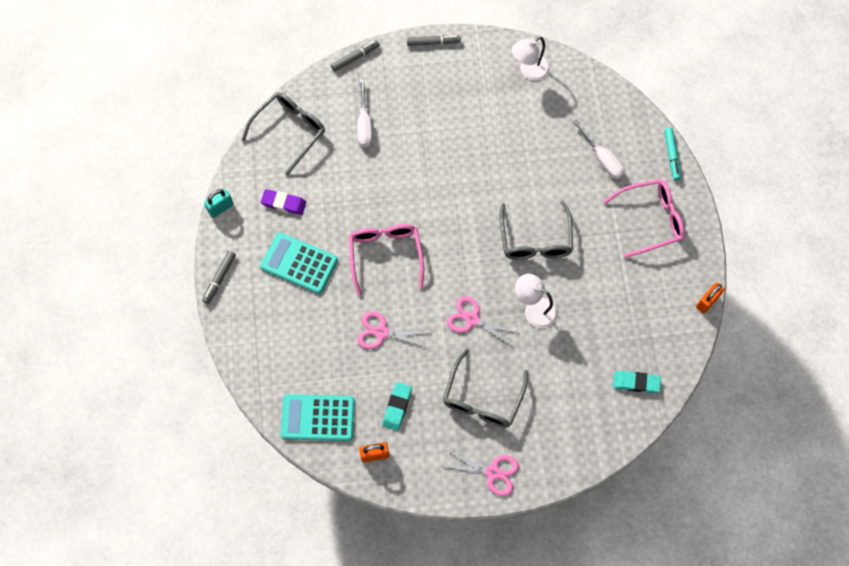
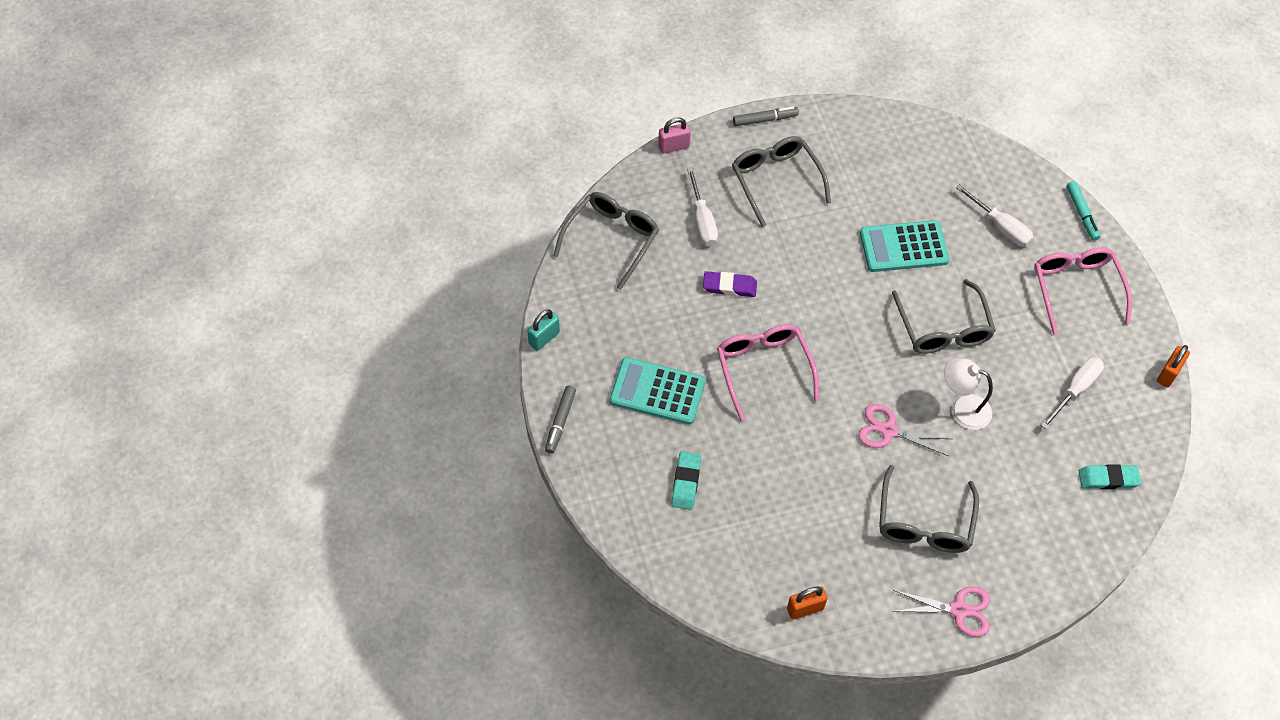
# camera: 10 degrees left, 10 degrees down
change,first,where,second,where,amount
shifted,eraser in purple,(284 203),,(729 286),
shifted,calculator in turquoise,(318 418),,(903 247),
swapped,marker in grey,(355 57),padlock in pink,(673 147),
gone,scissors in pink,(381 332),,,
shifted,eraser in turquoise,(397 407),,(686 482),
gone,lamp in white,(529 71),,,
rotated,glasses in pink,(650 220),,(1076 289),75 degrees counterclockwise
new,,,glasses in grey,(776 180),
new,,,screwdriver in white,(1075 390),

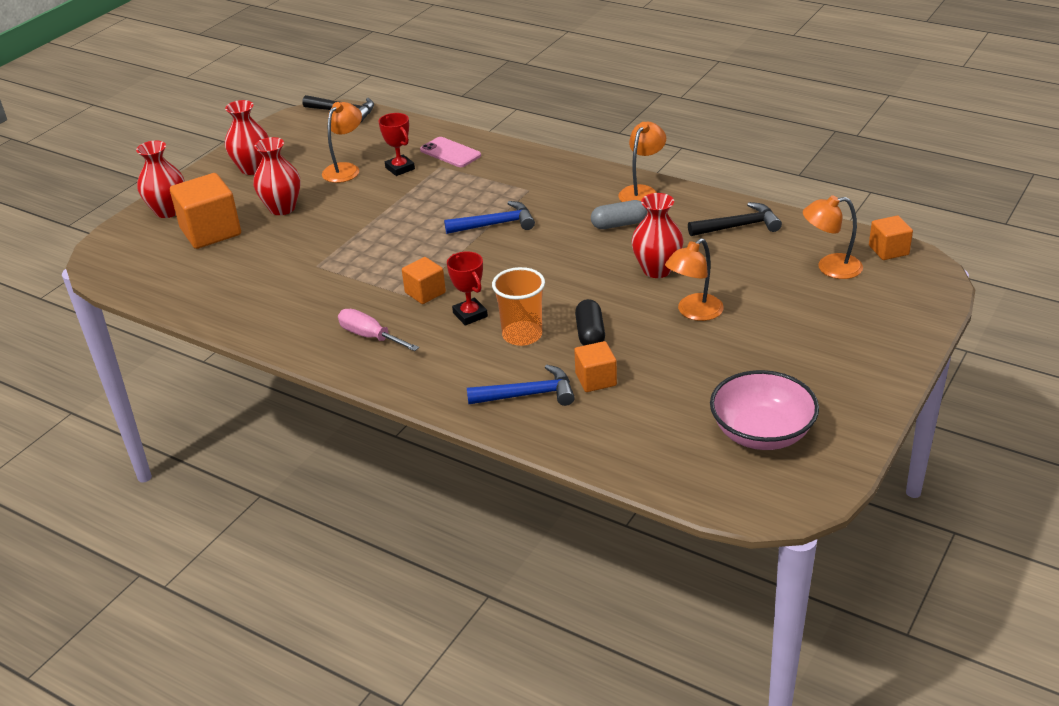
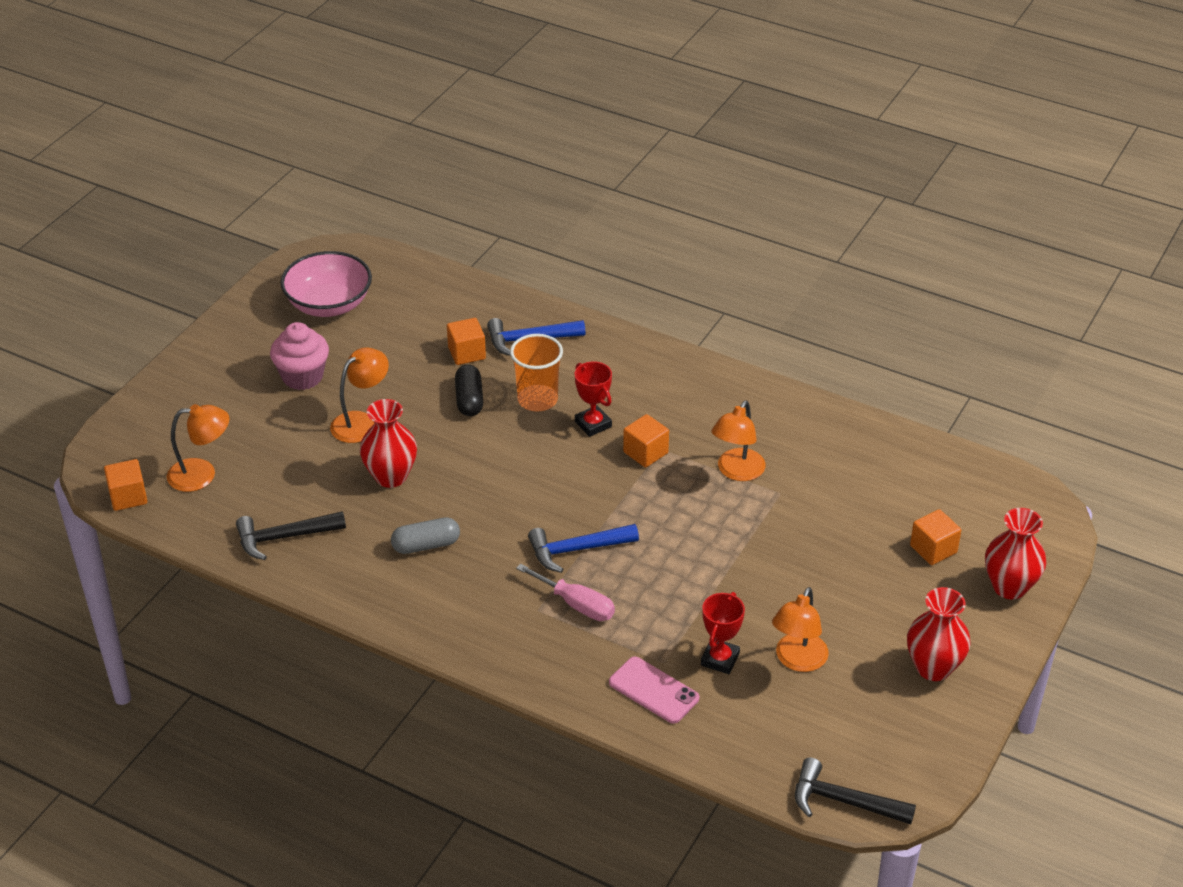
# camera: 175 degrees right, 5 degrees up
change,first,where,second,where,amount
scaled,cube in orange,(210 231),,(933 549),x0.56
gone,vase in red,(282 208),,,
shifted,screwdriver in pink,(370 336),,(576 604),
rotated,trophy in red,(400 168),,(720 659),60 degrees clockwise
shifted,lamp in orange,(642 192),,(737 472),
new,,,cupcake in pink,(302 377),

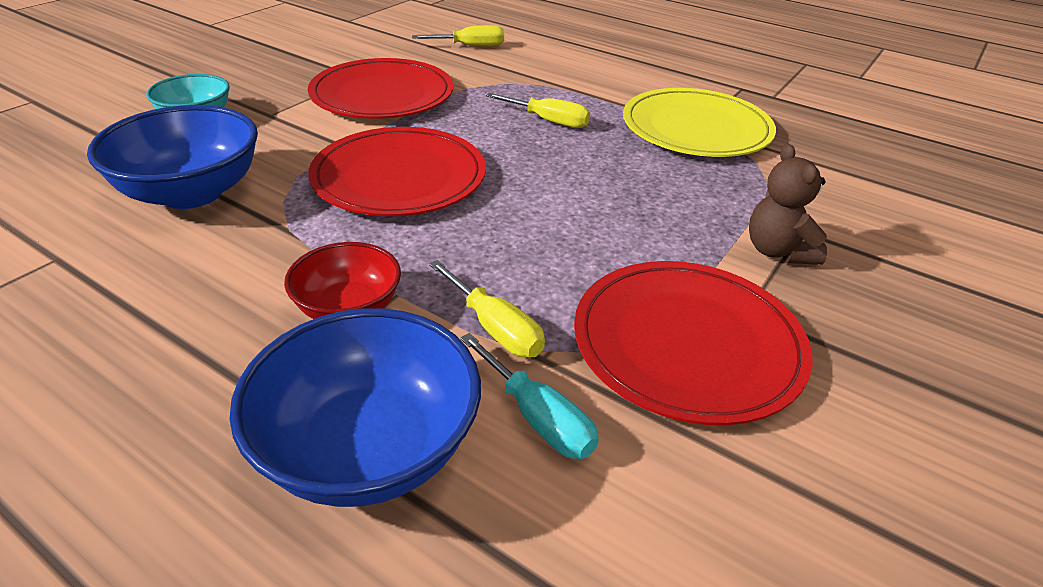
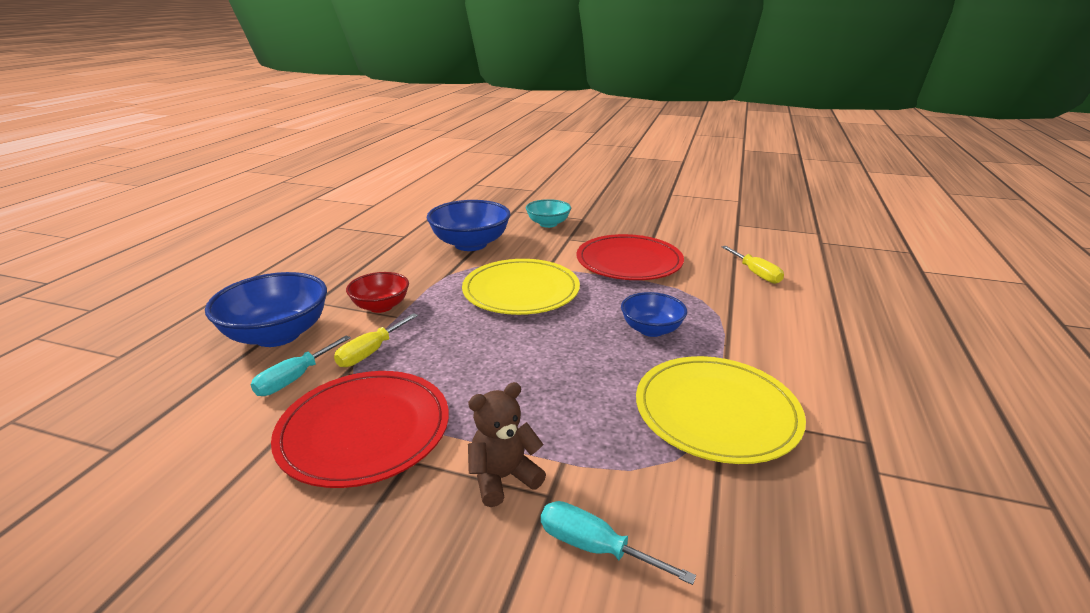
# camera: 75 degrees right, 10 degrees down
change,first,where,second,where,amount
repainted,plate in red,(399 177),plate in yellow,(521 291),
swapped,screwdriver in yellow,(549 121),bowl in blue,(651 329),
new,,,screwdriver in turquoise,(595 547),

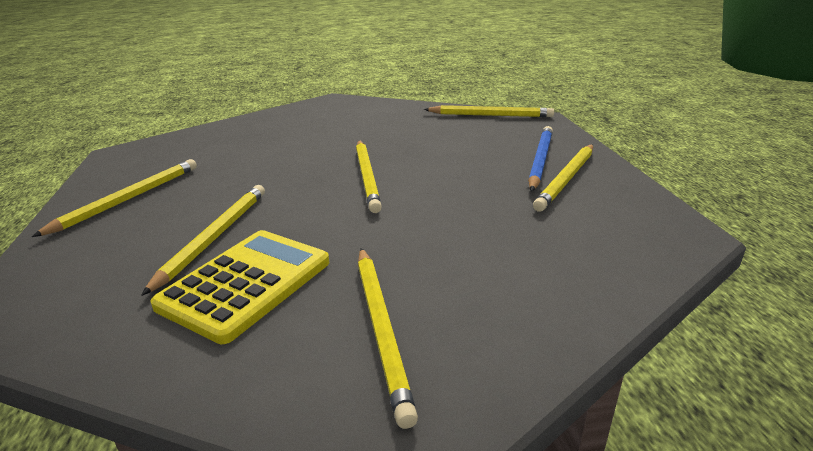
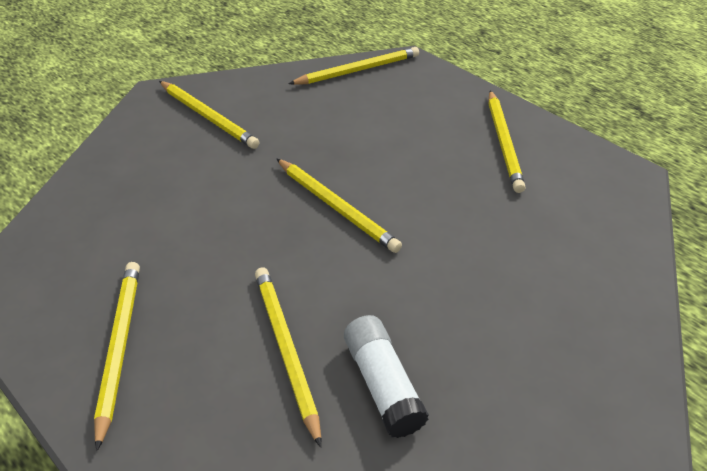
# camera: 35 degrees left, 15 degrees up
change,first,where,second,where,amount
swapped,calculator in yellow,(246 284),glue stick in white,(382 384),
shifted,pencil in yellow,(382 328),,(208 117),
gone,pencil in blue,(540 160),,,

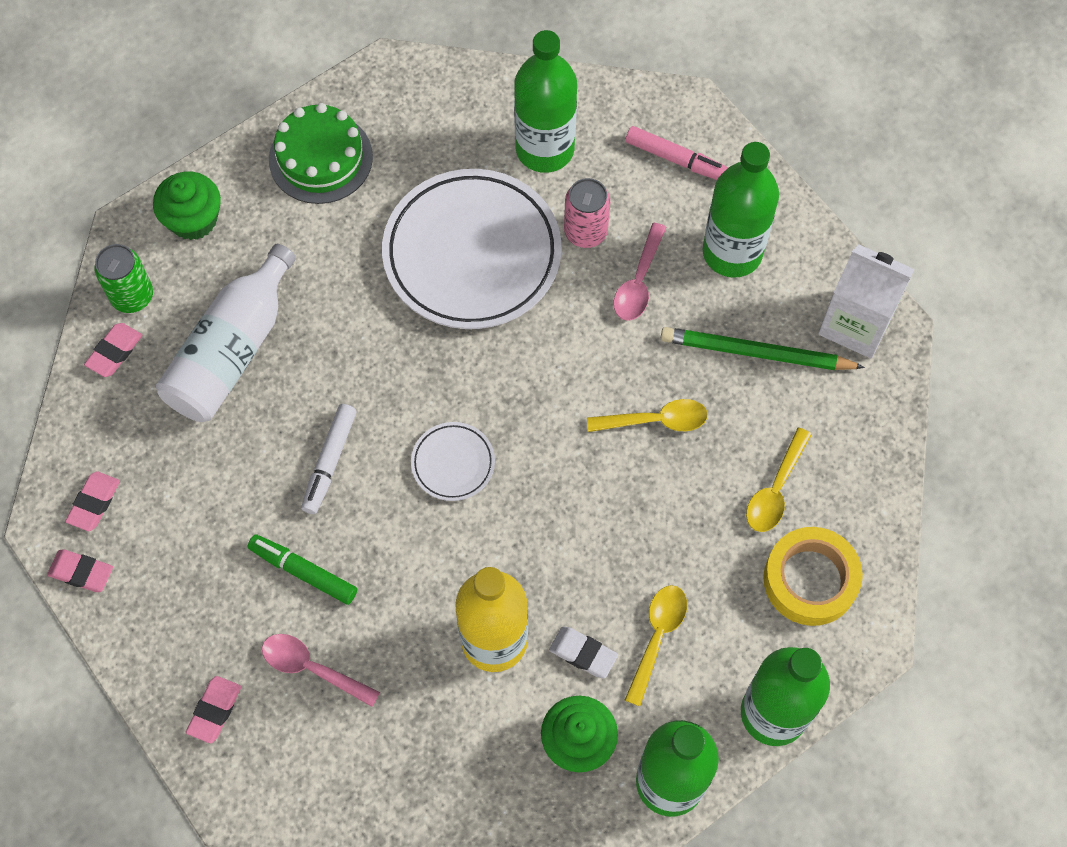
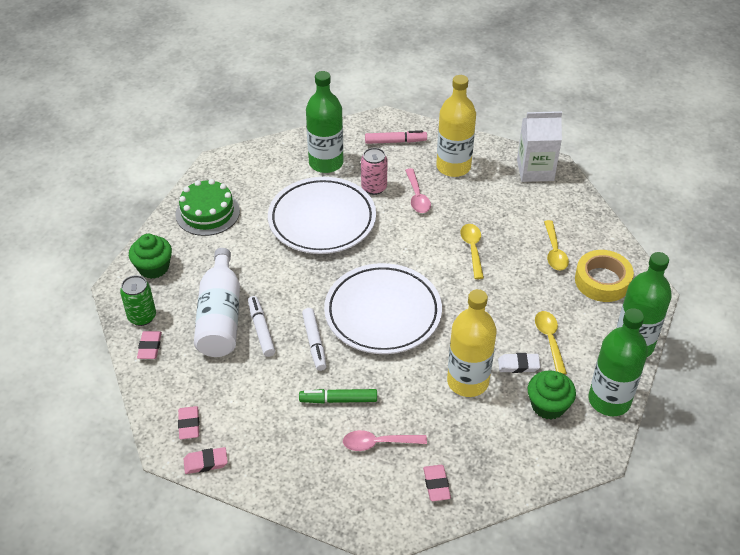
# camera: 30 degrees left, 20 degrees down
change,first,where,second,where,amount
shifted,eraser in pink,(214 710),,(436 484),
scaled,plate in white,(453 463),,(383 313),x2.24
rotated,spoon in yellow,(655 420),,(472 249),60 degrees counterclockwise
gone,pencil in green,(756 353),,,
repainted,bottle in green,(732 252),bottle in yellow,(453 167),
new,,,marker in white,(261 330),

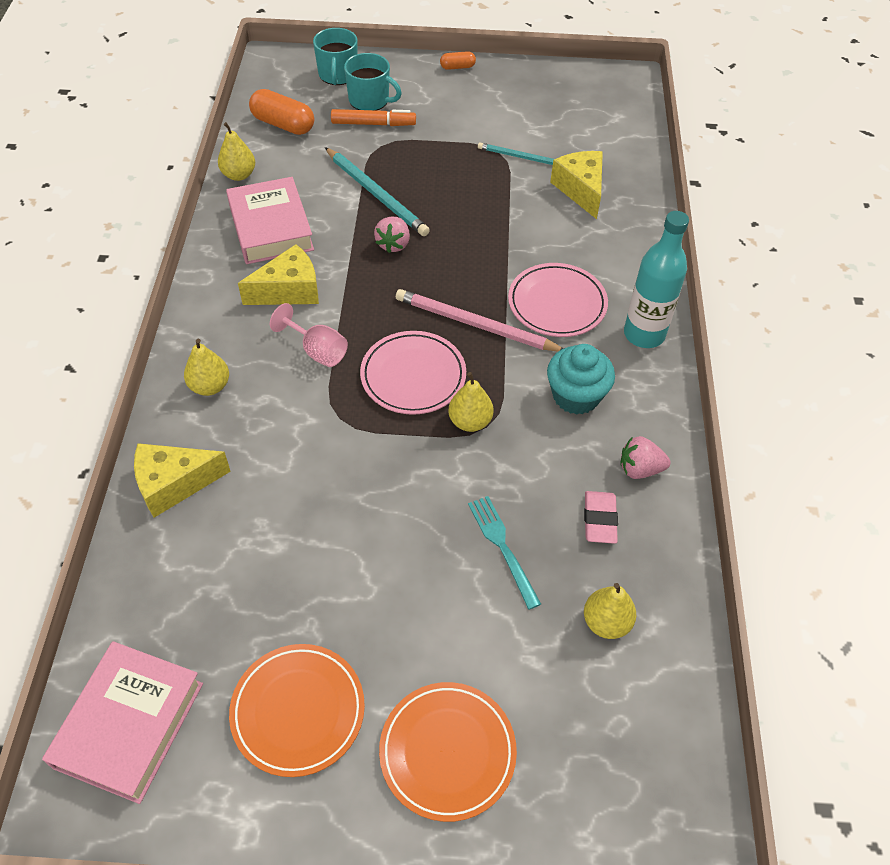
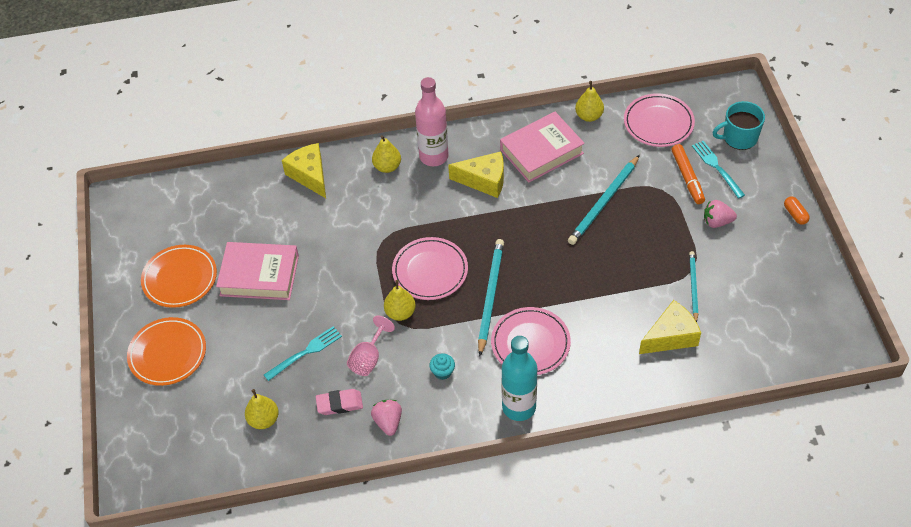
# camera: 80 degrees right, 0 degrees up
change,first,where,second,where,amount
shifted,book in pink,(129 725),,(259 275),
rotated,cheese in yellow,(289 290),,(484 180),45 degrees counterclockwise
swapped,capsule in orange,(283 124),plate in pink,(658 123),
shifted,goblet in pink,(317 350),,(368 358),
swapped,mug in turquoise,(370 100),fork in turquoise,(716 167),
shifted,strawberry in pink,(393 244),,(717 222),
repainted,pencil in pink,(475 325),pencil in turquoise,(490 296),
scaled,cupcake in turquoise,(576 396),,(442 372),x0.51
new,,,bottle in pink,(433 156),

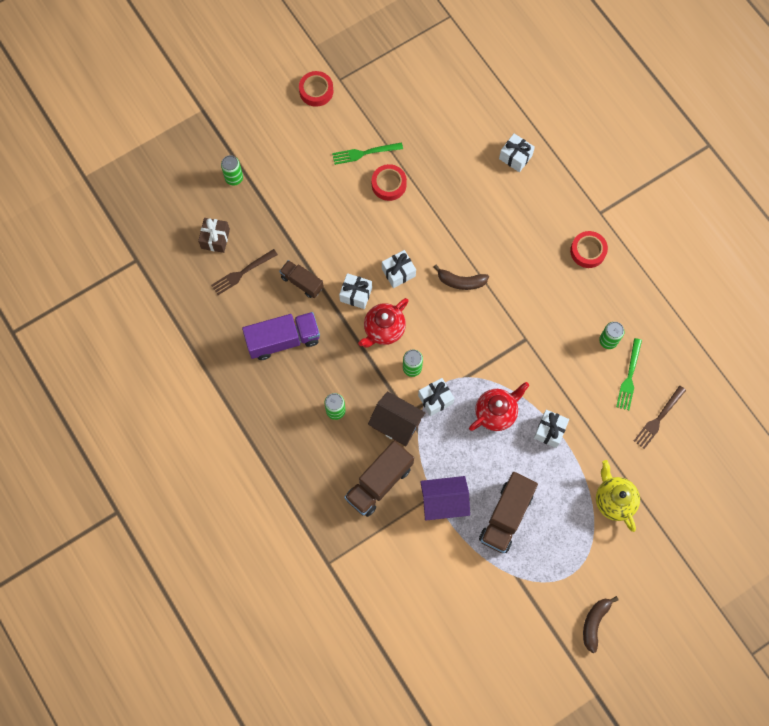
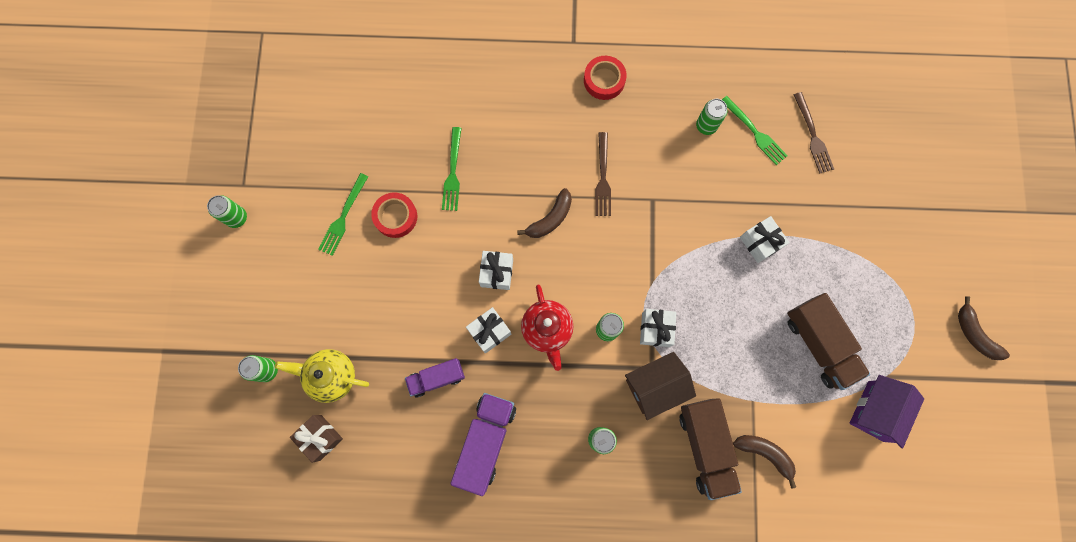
# camera: 55 degrees left, 5 degrees up
change,first,where,second,where,amount
shifted,fork in brown,(242 273),,(603 178),
repainted,truck in brown,(302 282),truck in purple,(436 378),
swapped,tape in red,(316 91),can in green,(237 218),
shifted,house in purple,(443 502),,(875 411),
gone,teapot in red,(496 413),,,
gone,gift in white,(515 157),,,
shifted,teapot in yellow,(613 500),,(332 376),
new,,,fork in green,(453 172),
new,,,banana in brown,(765 454),

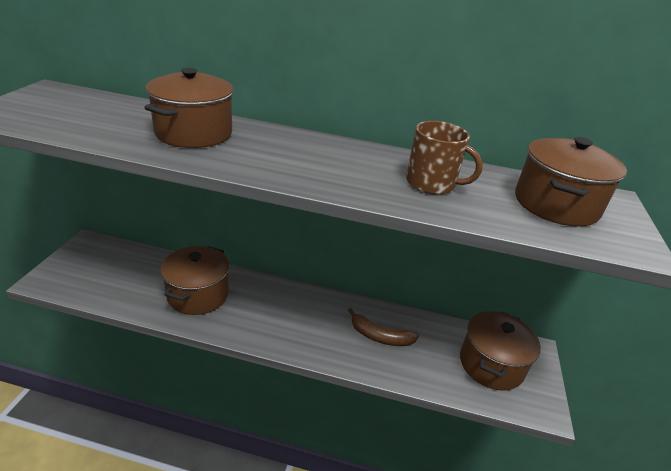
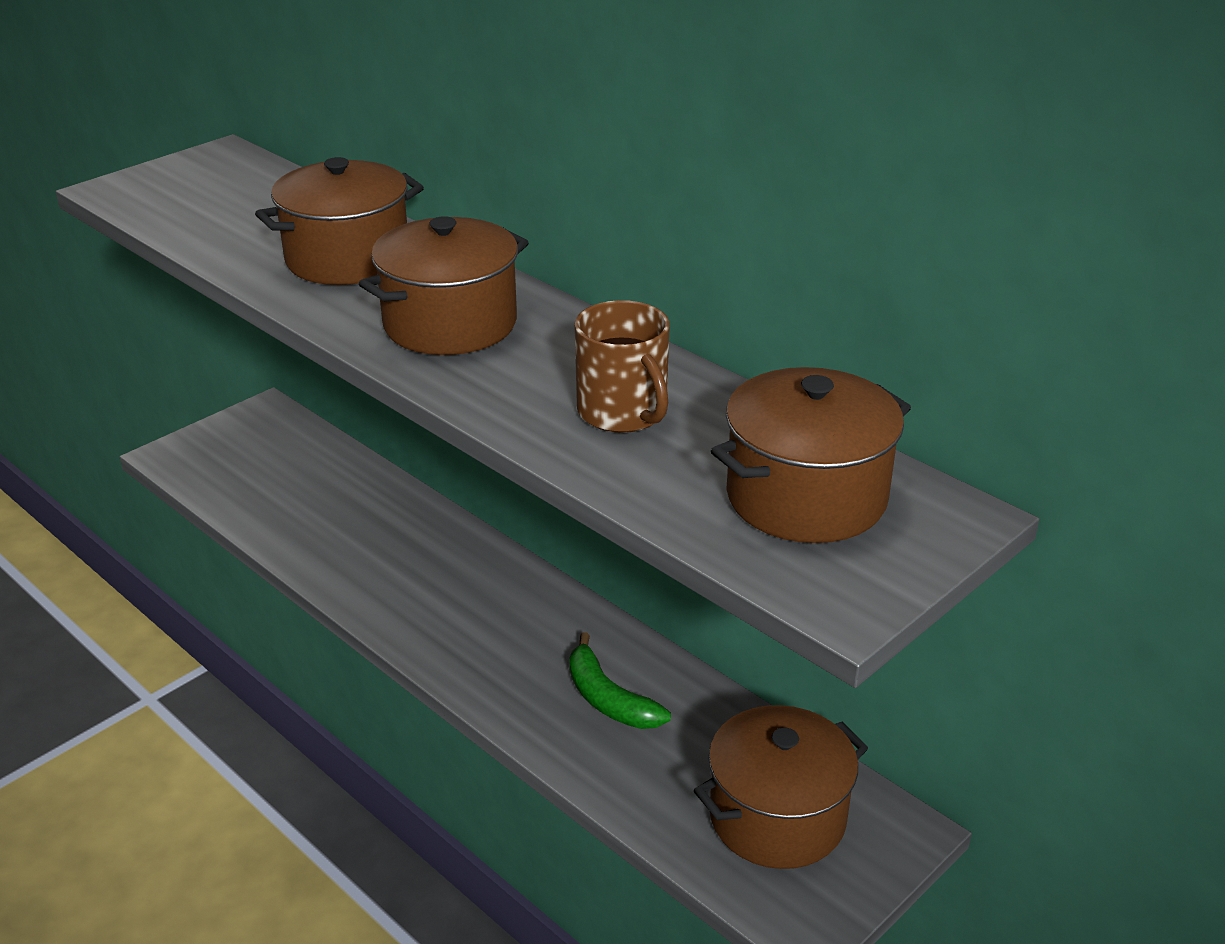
# camera: 35 degrees right, 0 degrees up
change,first,where,second,where,amount
shifted,pot in brown,(198 294),,(450 324),
repainted,banana in brown,(380 336),banana in green,(608 699),

